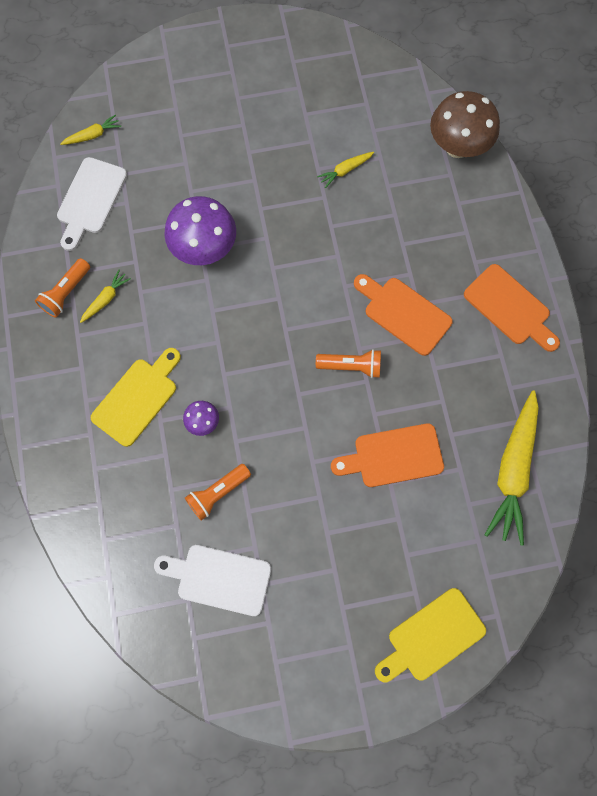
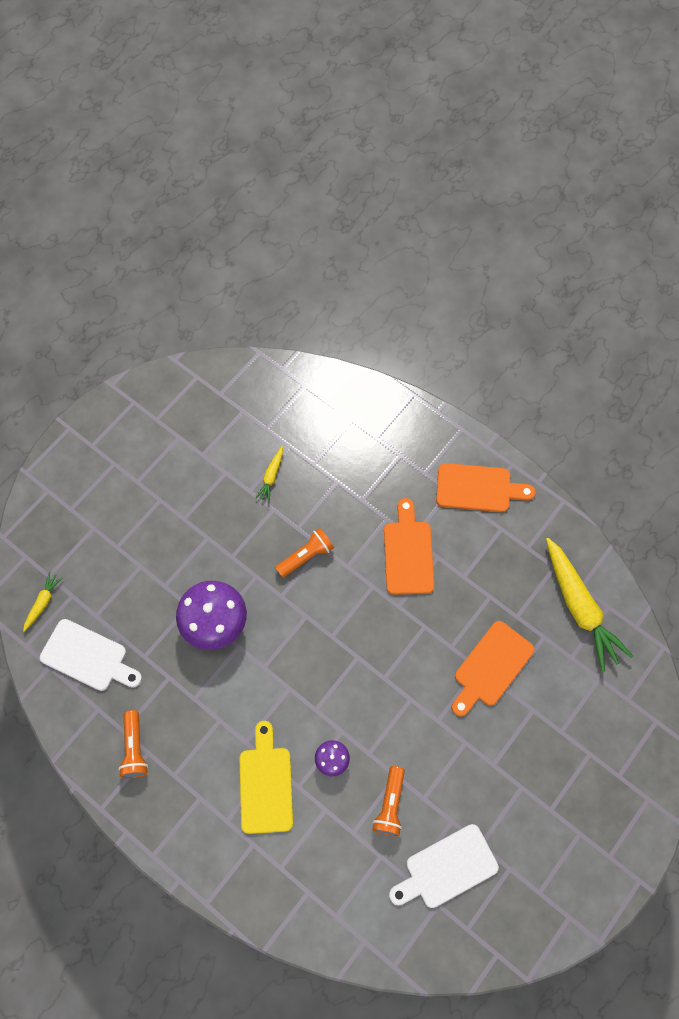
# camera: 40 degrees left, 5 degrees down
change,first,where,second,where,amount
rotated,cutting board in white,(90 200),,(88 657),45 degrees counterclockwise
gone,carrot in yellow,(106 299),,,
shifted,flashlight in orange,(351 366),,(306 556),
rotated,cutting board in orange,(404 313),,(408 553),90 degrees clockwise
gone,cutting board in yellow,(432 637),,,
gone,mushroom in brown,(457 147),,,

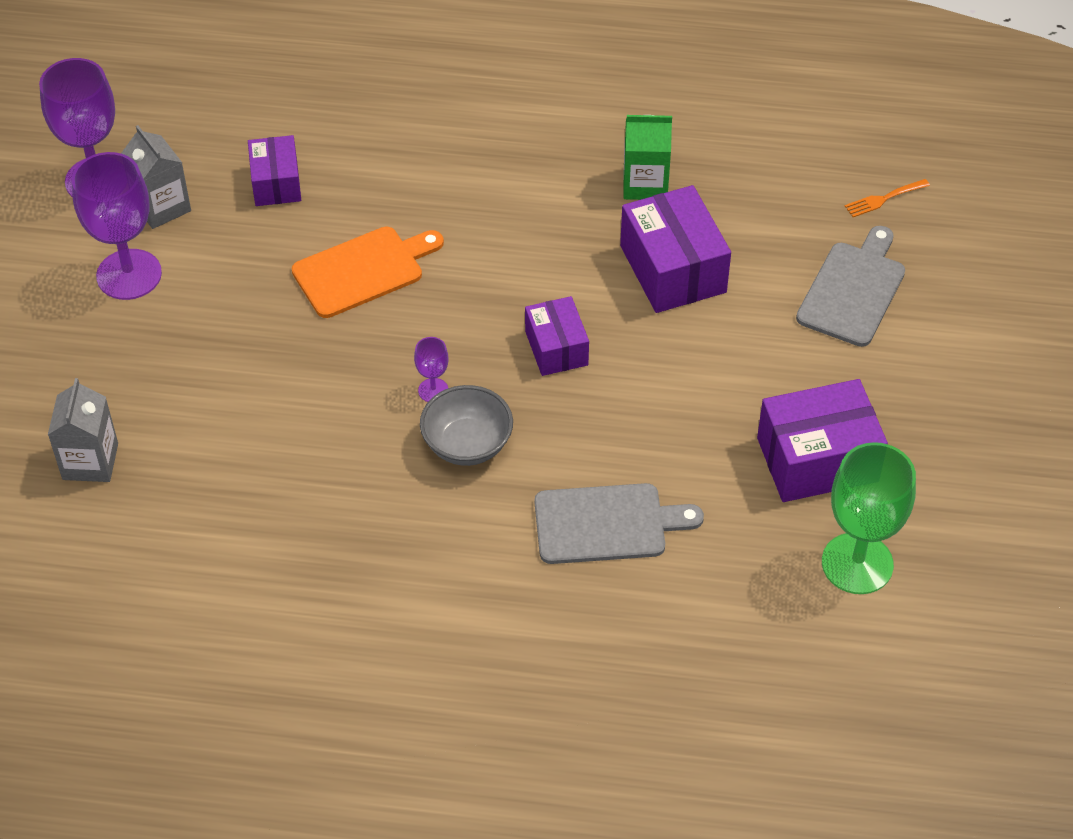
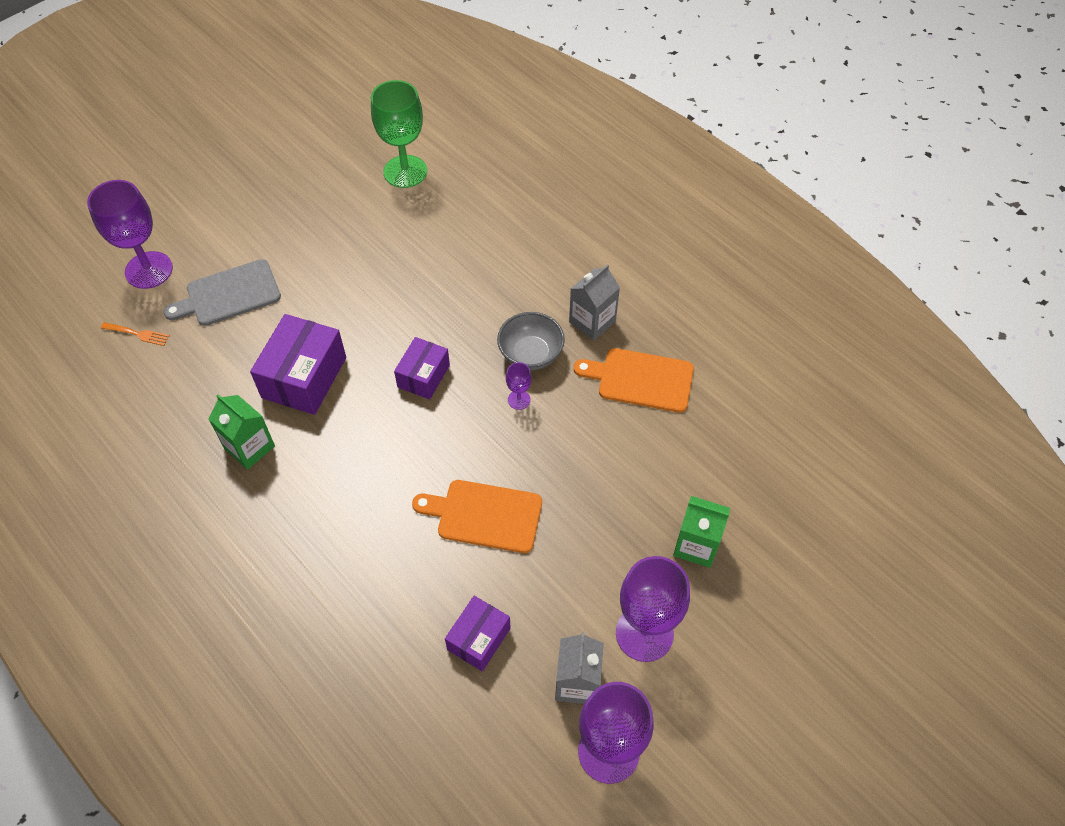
# camera: 140 degrees left, 5 degrees up
change,first,where,second,where,amount
shifted,carton in grey,(90 461),,(592 321),
gone,cutting board in grey,(607 524),,,
gone,box in purple,(817 459),,,
new,,,goblet in purple,(149 270),
new,,,cutting board in orange,(640 379),
new,,,carton in green,(696 545),

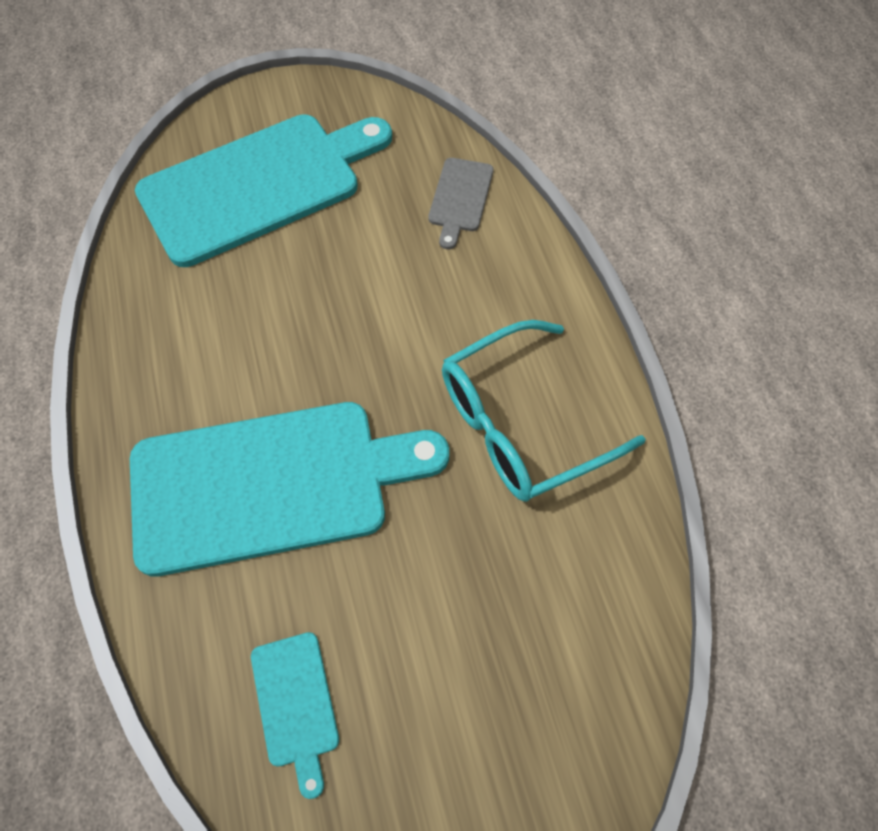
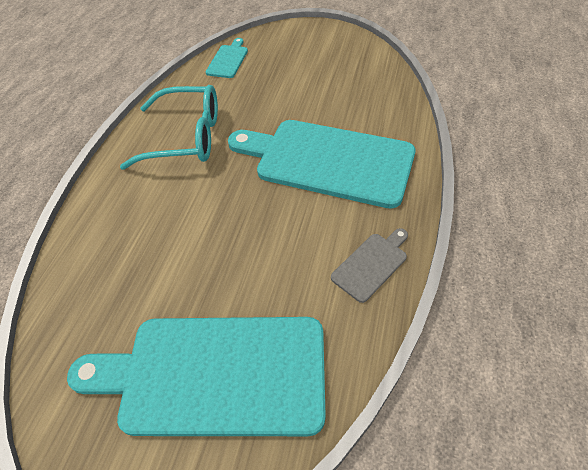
# camera: 145 degrees left, 10 degrees down
change,first,where,second,where,amount
shifted,cutting board in turquoise,(296 704),,(228 60),
shifted,cutting board in grey,(460 198),,(371 264),

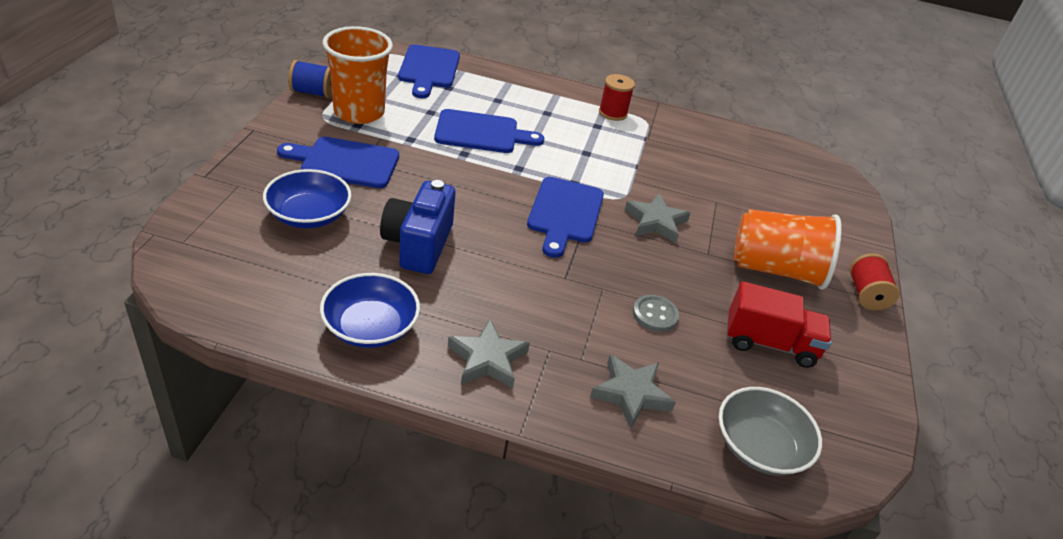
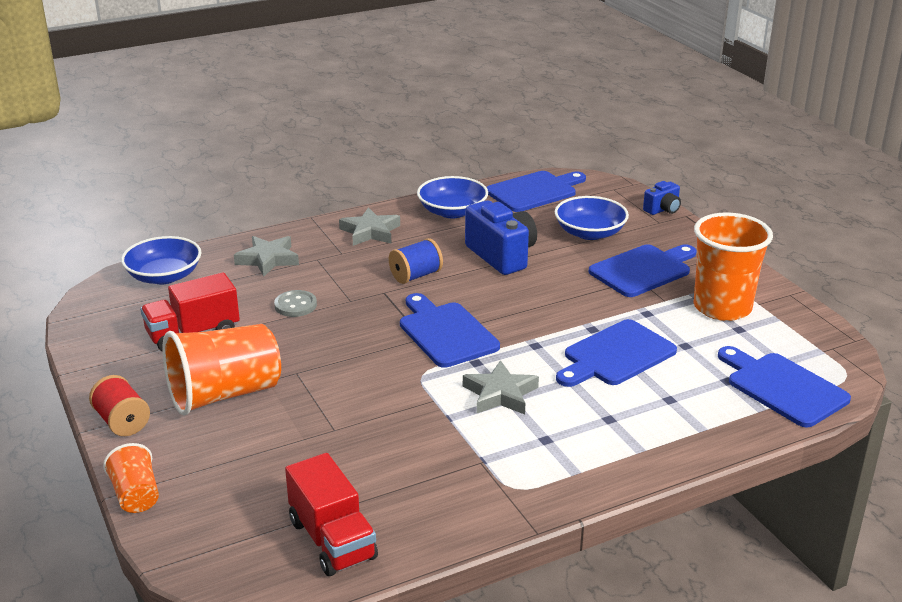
# camera: 145 degrees right, 10 degrees down
change,first,where,second,where,amount
shifted,spool in blue,(313 92),,(415 276),
gone,spool in red,(612 113),,,
shifted,star in grey,(655 222),,(500 394),
repainted,bowl in grey,(759 446),bowl in blue,(164 276),
new,,,cup in orange,(136 495),
new,,,truck in red,(332 540),
new,,,cutting board in blue,(534 191),
new,,,camera in blue,(662 210),

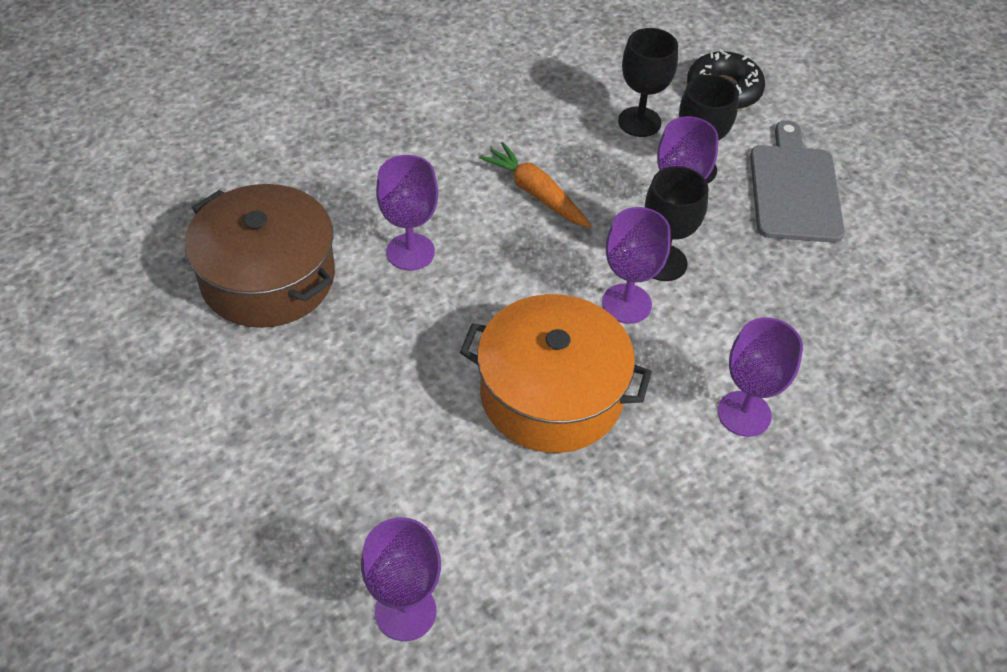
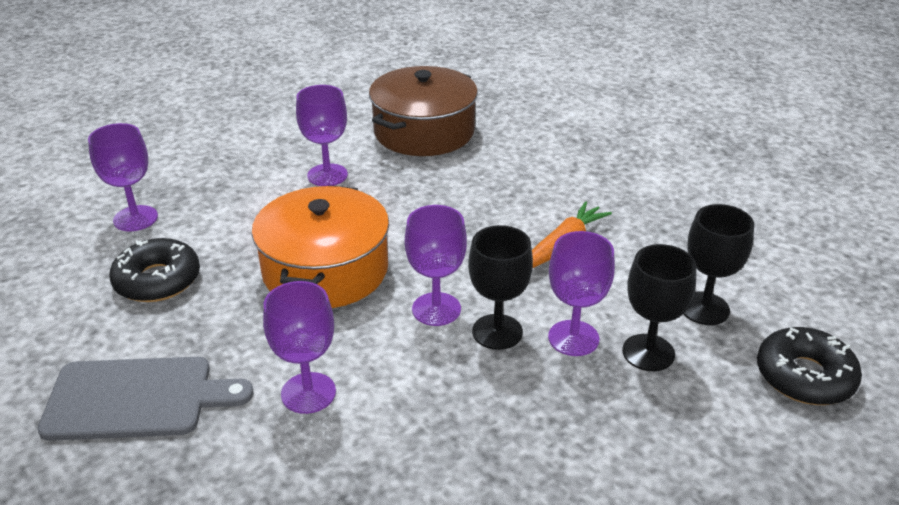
# camera: 85 degrees right, 15 degrees down
change,first,where,second,where,amount
shifted,goblet in purple,(410 252),,(327 175),
shifted,cutting board in grey,(794 189),,(136 398),
new,,,donut in black,(157 280),

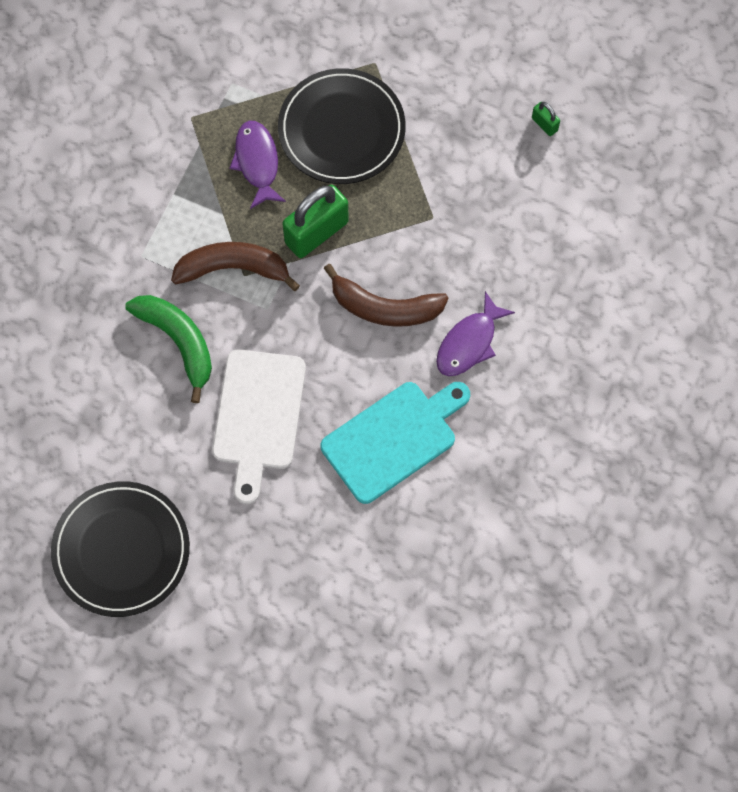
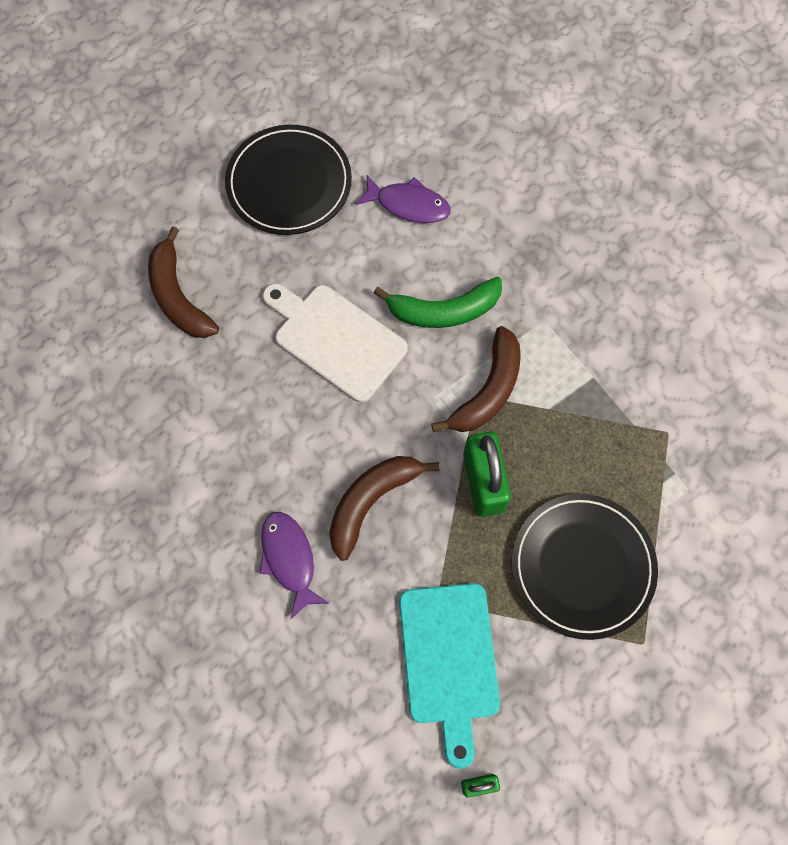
# camera: 120 degrees right, 0 degrees up
change,first,where,second,where,amount
shifted,fish in purple,(257 162),,(408 205),
shifted,cutting board in turquoise,(393 439),,(449 660),
new,,,banana in brown,(178 296),

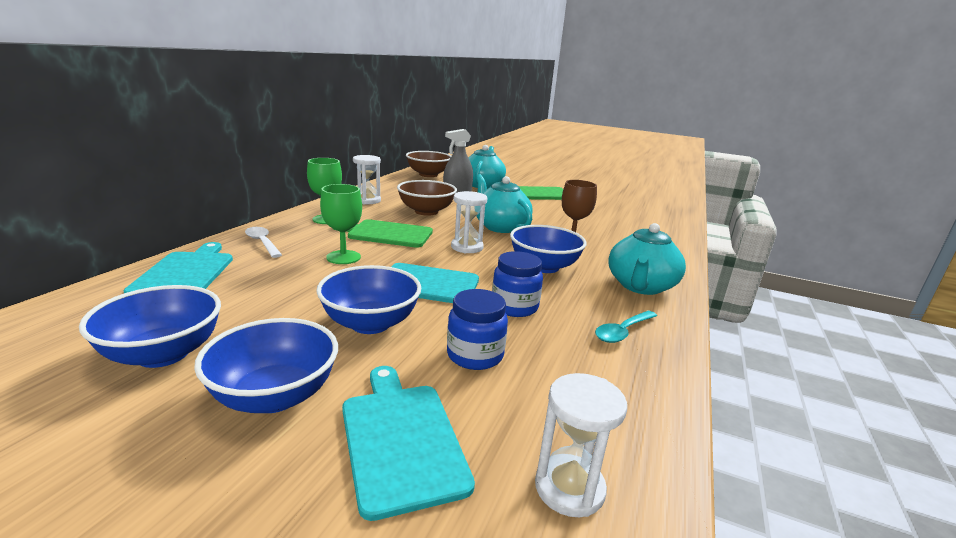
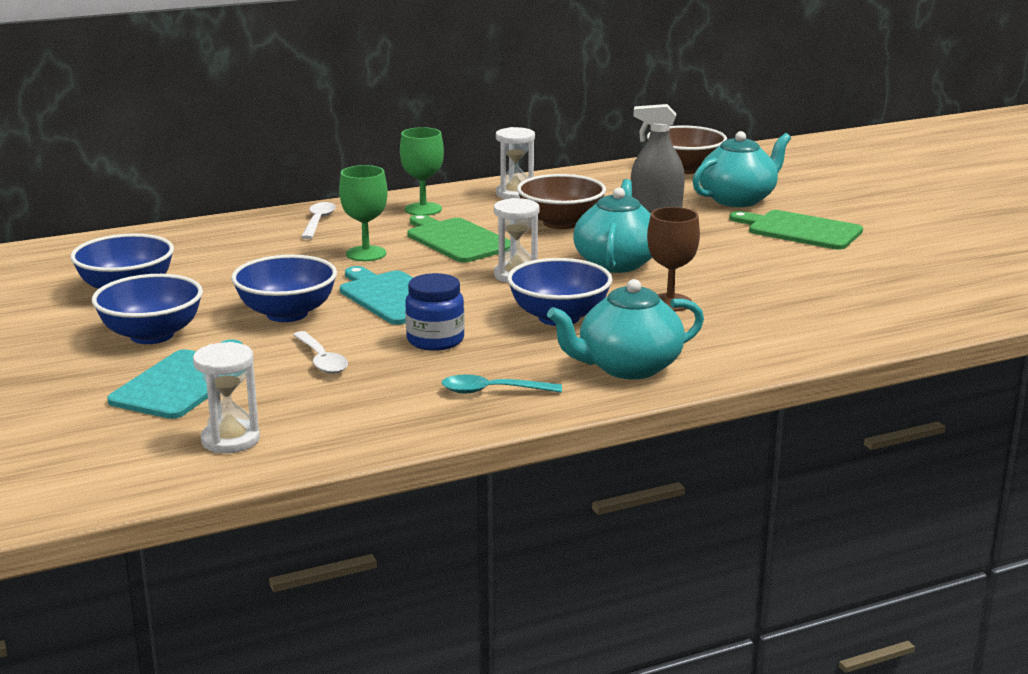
# camera: 45 degrees right, 0 degrees up
change,first,where,second,where,amount
gone,cutting board in turquoise,(185 273),,,
swapped,jar in blue,(475 355),spoon in white,(321 360),

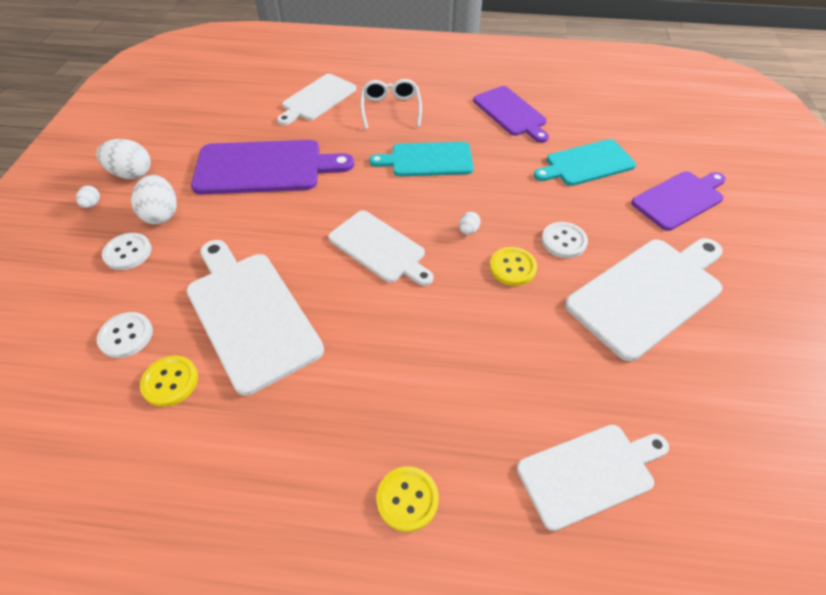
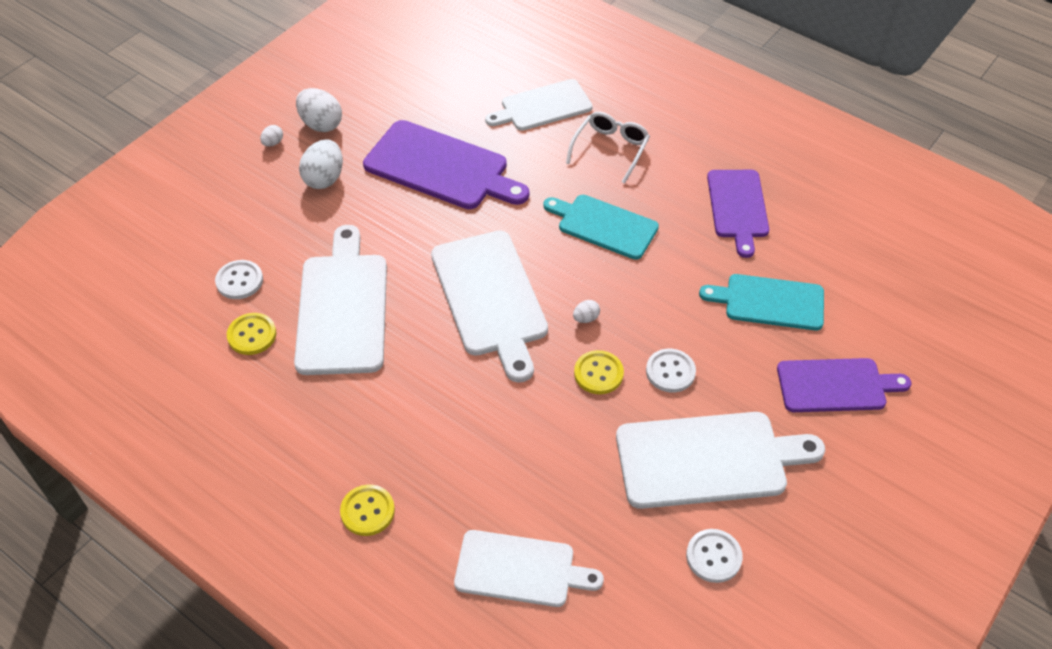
# camera: 30 degrees right, 0 degrees up
change,first,where,second,where,amount
shifted,button in white,(128 252),,(713 556),
scaled,cutting board in white,(379 248),,(490 298),x1.51

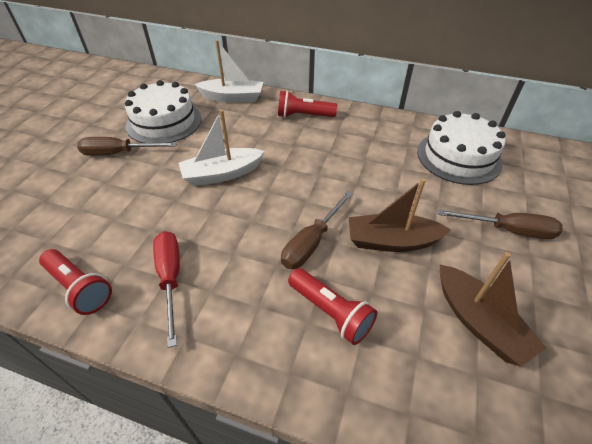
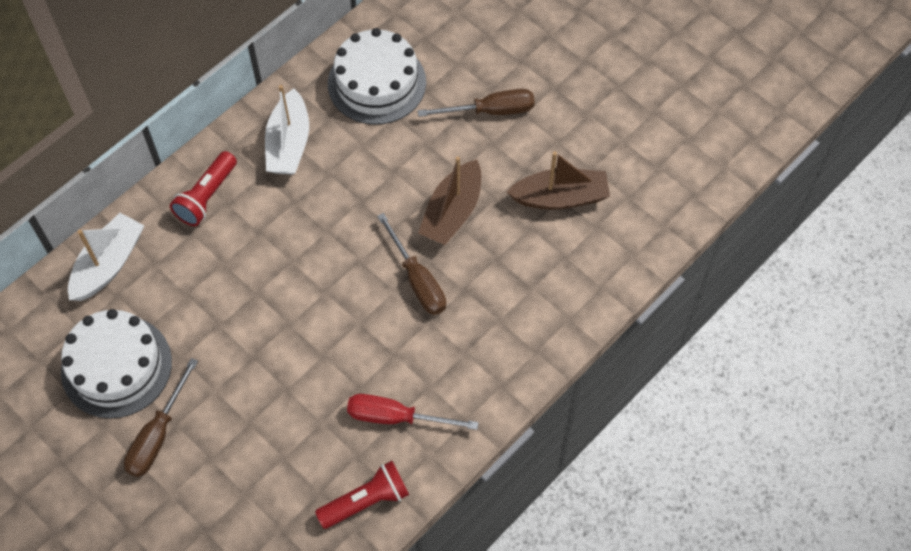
# camera: 65 degrees left, 15 degrees up
change,first,where,second,where,amount
shifted,boat in white,(222 174),,(289 144),
gone,flashlight in red,(330 312),,,
rotated,screwdriver in brown,(508 230),,(490 111),45 degrees clockwise

